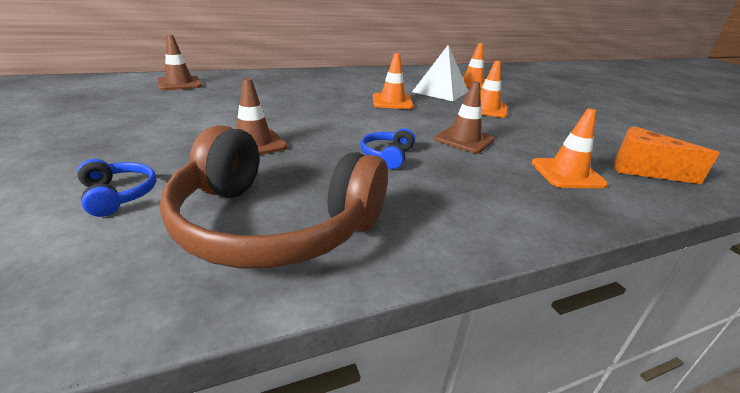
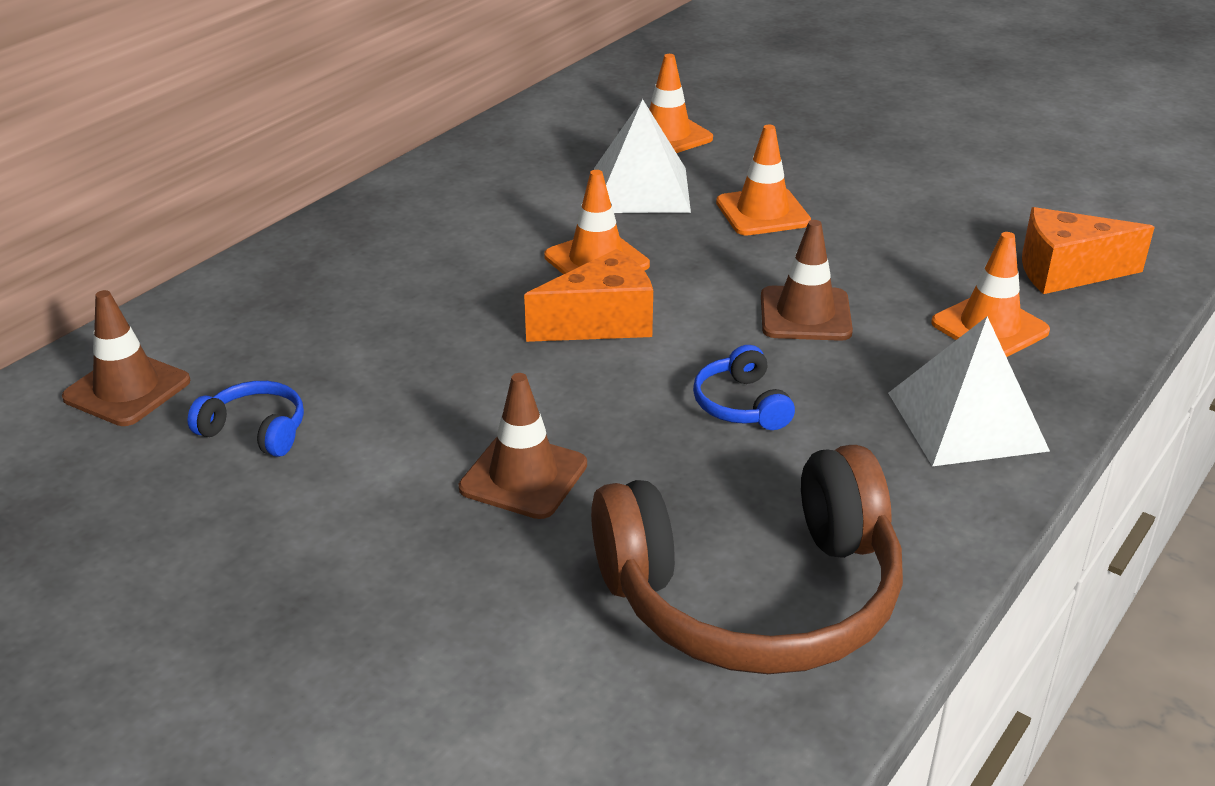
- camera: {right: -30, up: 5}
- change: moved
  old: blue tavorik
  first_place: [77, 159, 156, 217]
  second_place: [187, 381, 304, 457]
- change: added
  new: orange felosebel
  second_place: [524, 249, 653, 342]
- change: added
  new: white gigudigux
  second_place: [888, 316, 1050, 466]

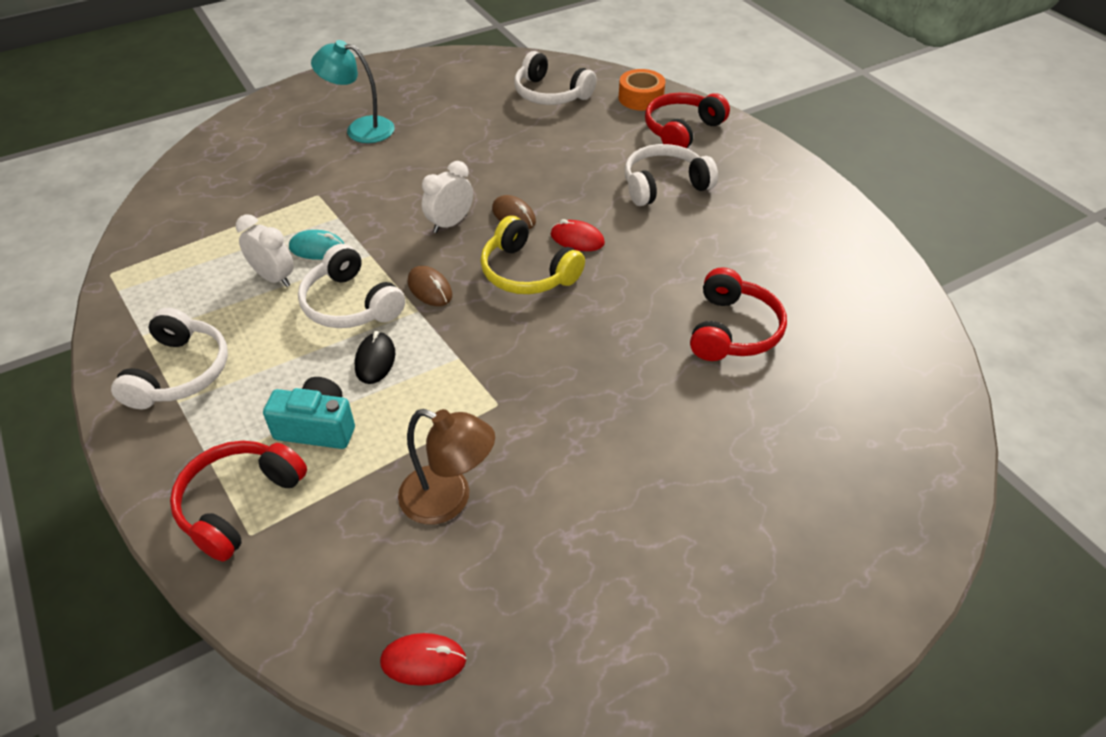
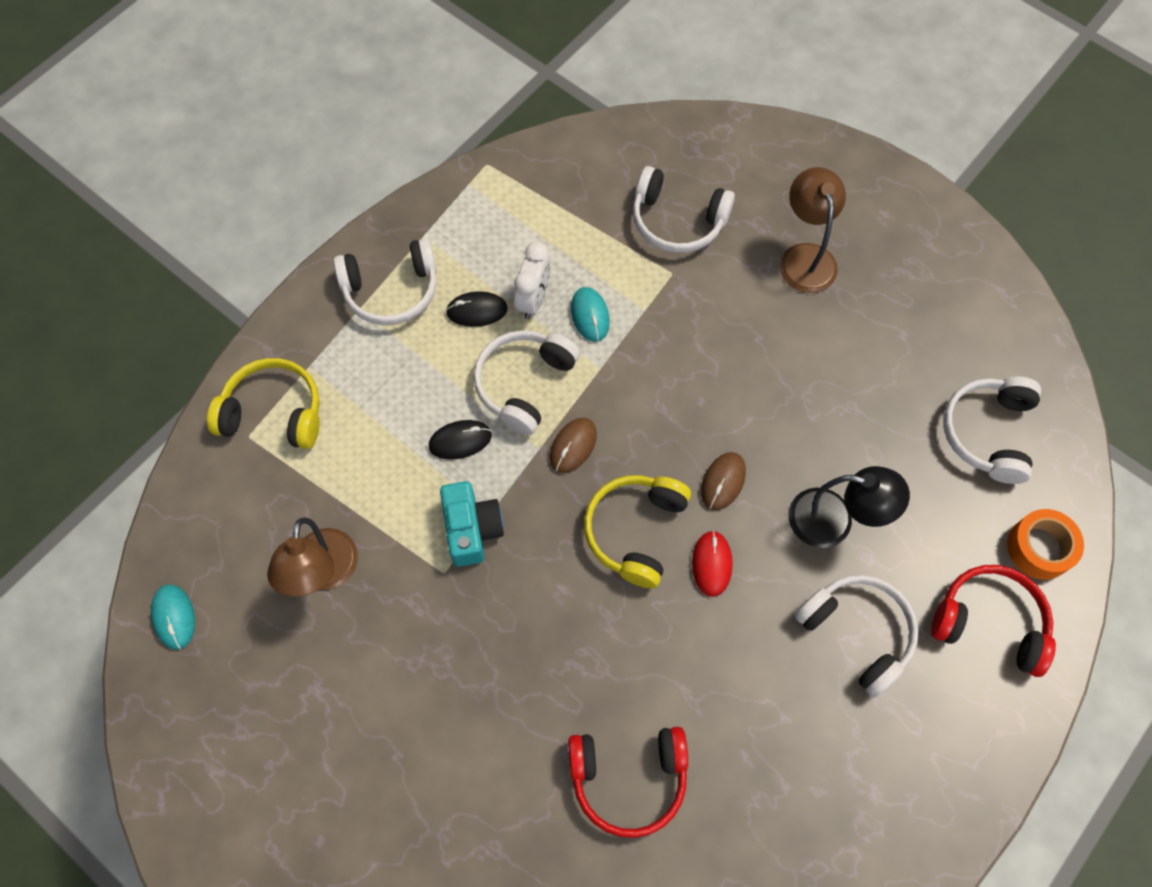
- camera: {right: 70, up: 20}
- change: recoloured
  old: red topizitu
  new: turquoise topizitu
  first_place: [380, 633, 466, 686]
  second_place: [151, 584, 195, 650]
- change: recoloured
  old: red tavorik
  new: yellow tavorik
  first_place: [170, 441, 307, 562]
  second_place: [207, 358, 320, 449]
- change: moved
  old: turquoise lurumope
  first_place: [263, 377, 355, 449]
  second_place: [440, 481, 504, 567]
- change: added
  new: black topizitu
  second_place: [446, 291, 508, 327]
- change: added
  new: white tavorik
  second_place: [633, 166, 735, 253]
- change: recoloured
  old: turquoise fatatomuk
  new: brown fatatomuk
  first_place: [311, 40, 395, 143]
  second_place: [780, 167, 846, 293]
- change: added
  new: black fatatomuk
  second_place: [789, 466, 910, 548]
- change: removed
  old: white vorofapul
  first_place: [422, 161, 473, 233]

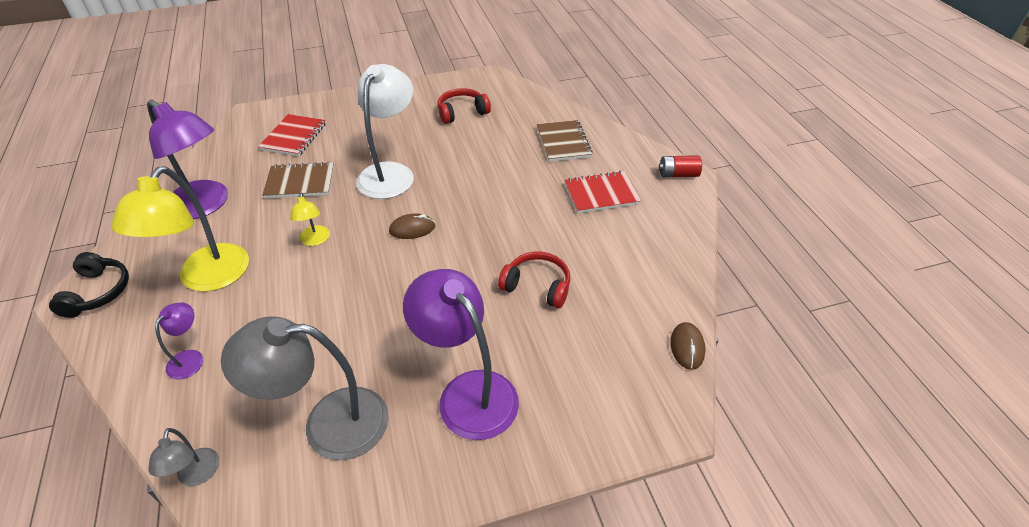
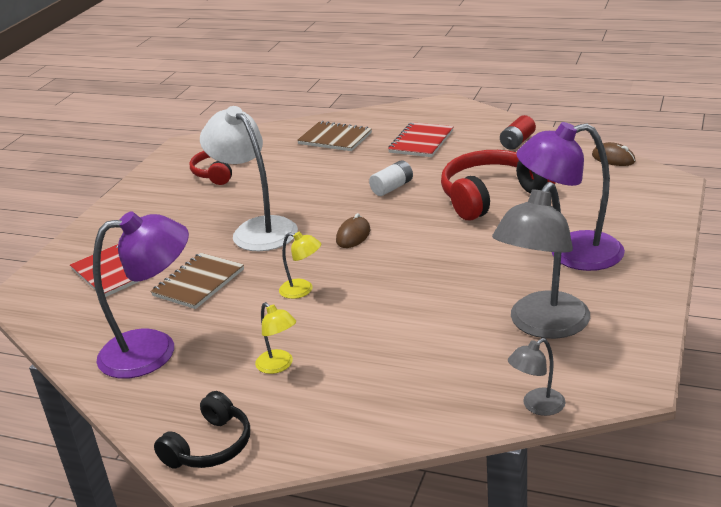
- camera: {right: -50, up: -15}
- change: turned
  old: black tavorik
  first_place: [49, 252, 129, 318]
  second_place: [154, 391, 250, 469]
  degrees: 90
- change: resized
  old: yellow fatatomuk
  first_place: [111, 166, 249, 292]
  second_place: [255, 302, 296, 374]
  factor: 0.47
- change: added
  new: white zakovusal
  second_place: [369, 160, 413, 196]
- change: resized
  old: red tavorik
  first_place: [498, 252, 570, 308]
  second_place: [441, 150, 556, 221]
  factor: 1.65
- change: moved
  old: red zakovusal
  first_place: [659, 155, 702, 178]
  second_place: [500, 115, 536, 150]
- change: turned
  old: grey fatatomuk
  first_place: [148, 428, 219, 486]
  second_place: [508, 338, 566, 416]
  degrees: 120
- change: removed
  old: purple fatatomuk
  first_place: [155, 302, 203, 380]

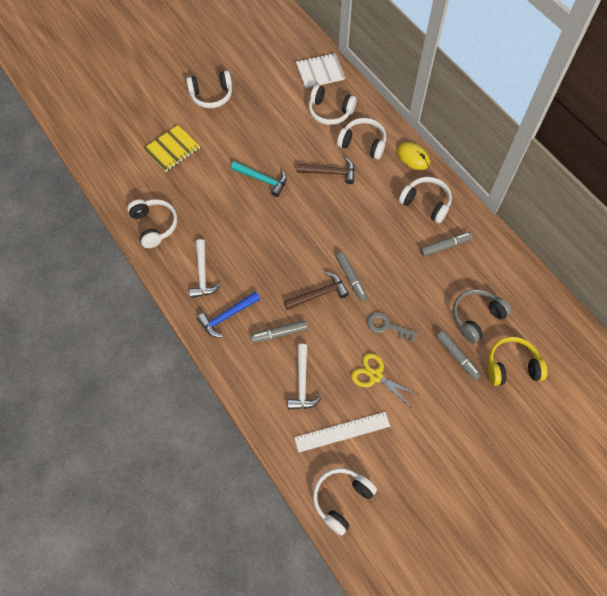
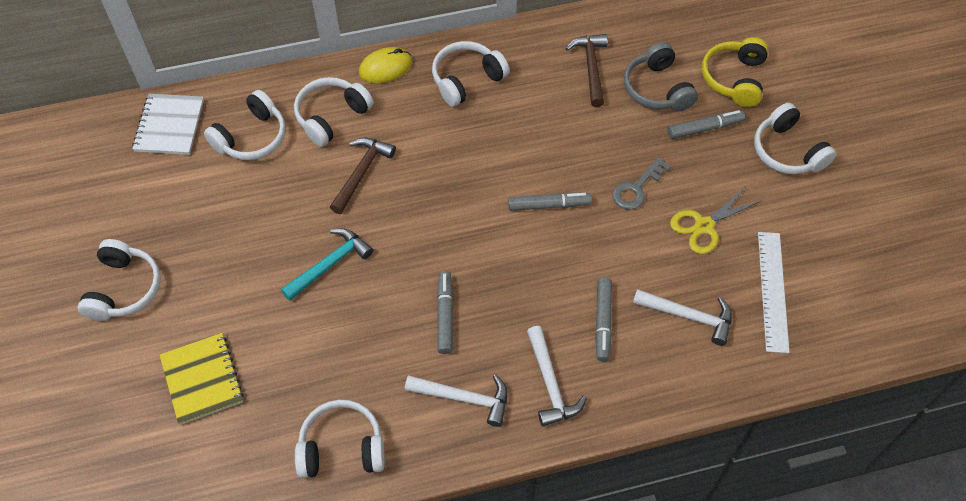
- camera: {right: -70, up: -5}
- change: moved
  old: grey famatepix
  first_place: [420, 232, 472, 256]
  second_place: [437, 271, 453, 354]
- change: recoloured
  old: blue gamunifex
  new: white gamunifex
  first_place: [197, 292, 260, 337]
  second_place: [527, 326, 587, 426]
- change: moved
  old: brown gamunifex
  first_place: [284, 272, 349, 310]
  second_place: [565, 34, 608, 107]
- change: moved
  old: white tavorik
  first_place: [313, 468, 377, 536]
  second_place: [754, 103, 837, 174]

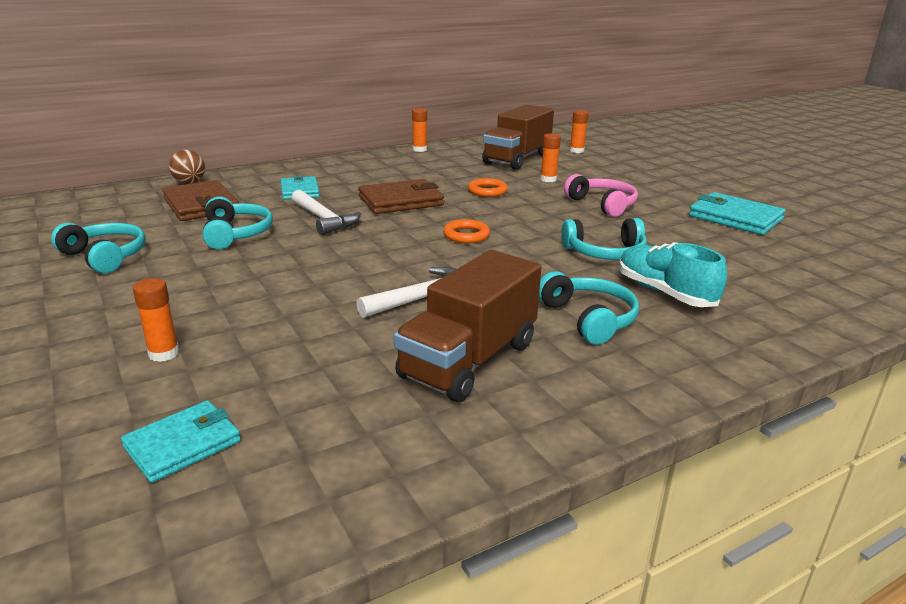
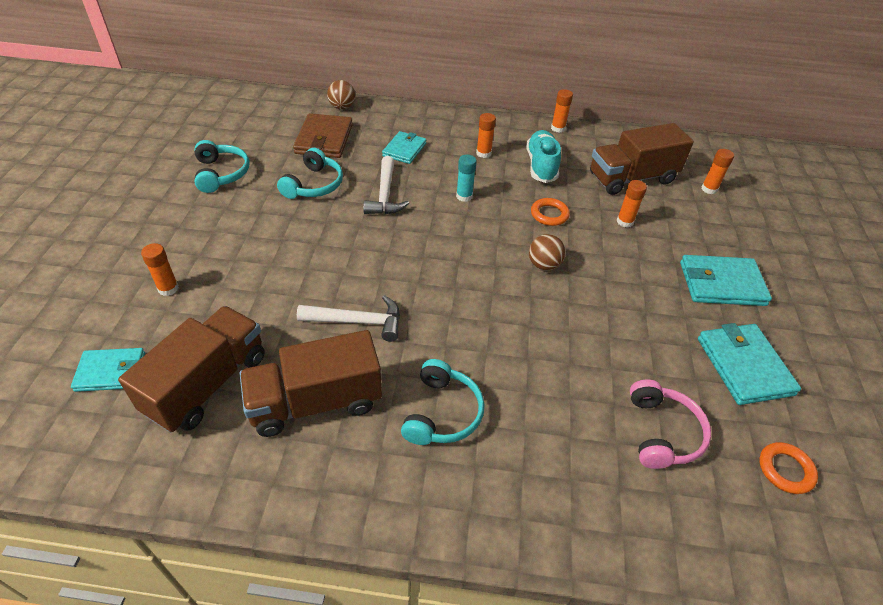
- camera: {right: 35, up: 20}
- change: added
  new: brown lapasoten
  second_place: [118, 306, 265, 433]
- change: replaced
  old: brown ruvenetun
  new: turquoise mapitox
  first_place: [358, 179, 444, 214]
  second_place: [456, 155, 477, 202]
- change: added
  new: orange mapitox
  second_place: [476, 113, 496, 158]
- change: moved
  old: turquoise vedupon
  first_place: [619, 242, 727, 307]
  second_place: [526, 130, 561, 183]
- change: added
  new: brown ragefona
  second_place: [529, 234, 566, 271]
- change: moved
  old: pink tavorik
  first_place: [564, 174, 638, 217]
  second_place: [630, 380, 711, 469]
- change: added
  new: turquoise ruvenetun
  second_place: [680, 255, 772, 306]
- change: moved
  old: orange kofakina
  first_place: [443, 219, 490, 243]
  second_place: [760, 442, 818, 494]
- change: removed
  old: turquoise tavorik
  first_place: [561, 218, 647, 260]

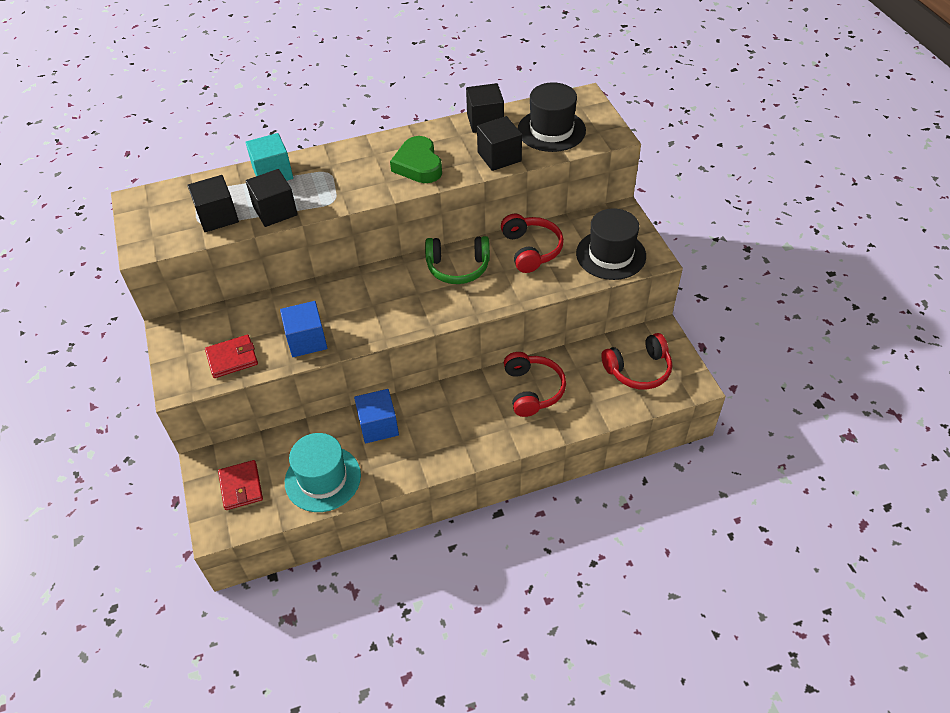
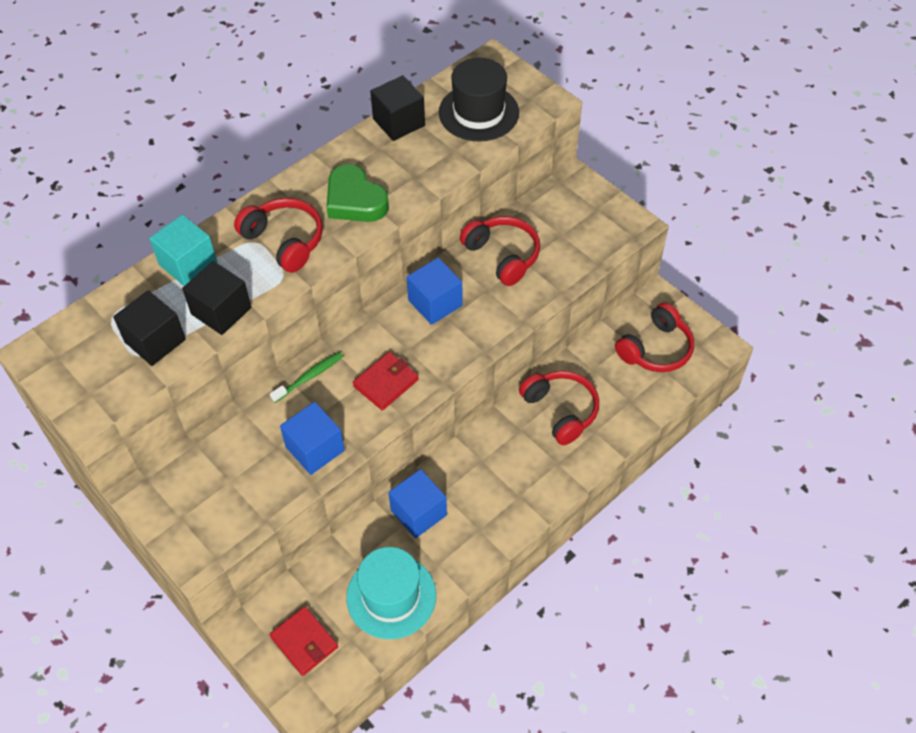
- camera: {right: -25, up: 5}
- change: added
  new: red tavorik
  second_place: [234, 198, 323, 273]
- change: added
  new: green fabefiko
  second_place: [270, 352, 343, 403]
- change: moved
  old: red ruvenetun
  first_place: [205, 335, 258, 378]
  second_place: [353, 352, 419, 410]
- change: replaced
  old: green tavorik
  new: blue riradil
  first_place: [425, 236, 490, 284]
  second_place: [407, 258, 463, 325]
- change: removed
  old: black riradil
  first_place: [477, 116, 522, 171]
- change: removed
  old: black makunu
  first_place: [576, 208, 646, 280]

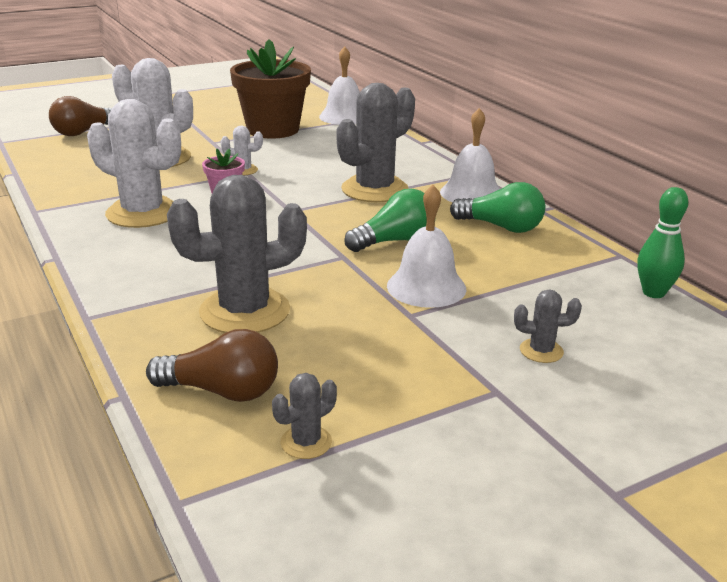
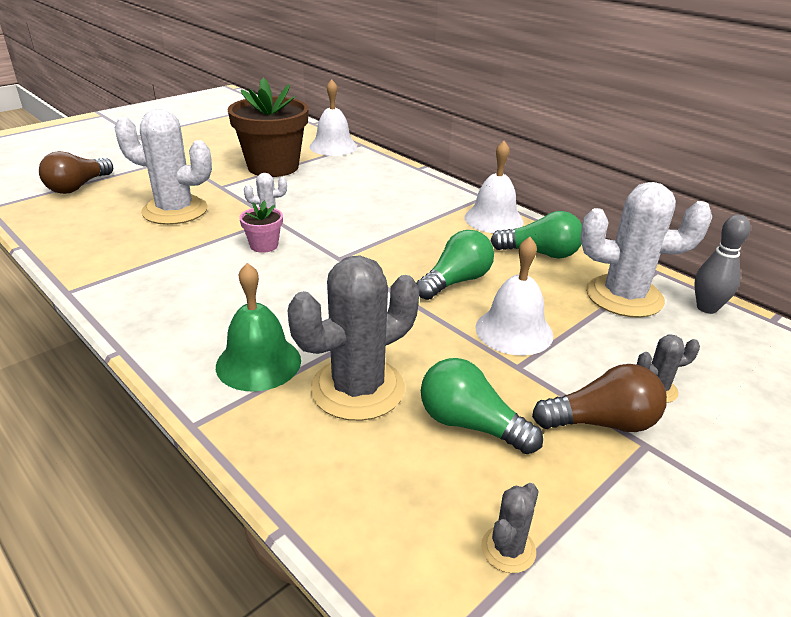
- camera: {right: -15, up: 5}
- change: added
  new: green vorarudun
  second_place: [216, 263, 301, 392]
- change: added
  new: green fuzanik
  second_place: [421, 358, 543, 454]
- change: moved
  old: brown fuzanik
  first_place: [146, 329, 278, 402]
  second_place: [532, 364, 667, 432]
- change: moved
  old: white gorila
  first_place: [87, 99, 181, 228]
  second_place: [581, 182, 712, 318]
- change: recoloured
  old: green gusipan
  new: grey gusipan
  first_place: [638, 187, 688, 298]
  second_place: [694, 215, 751, 314]
- change: removed
  old: grey gorila
  first_place: [336, 83, 415, 202]

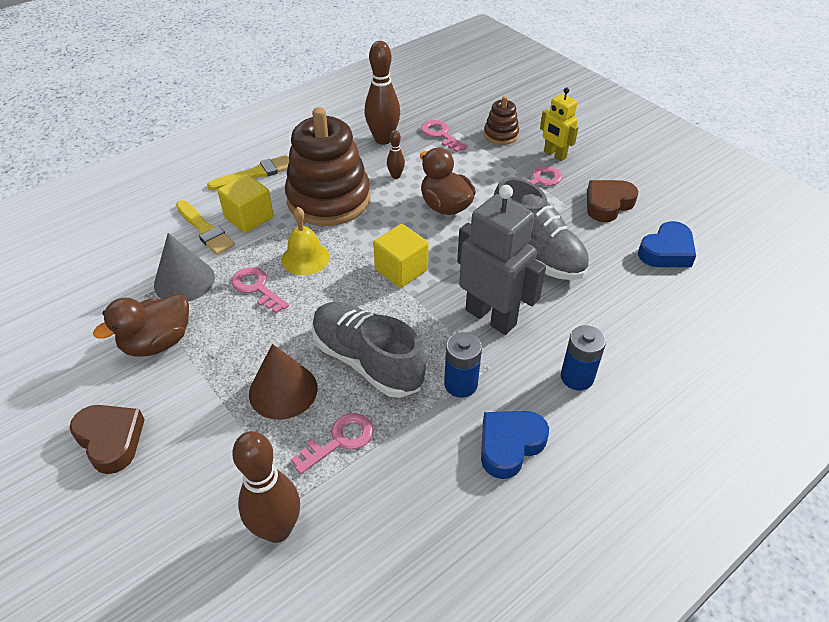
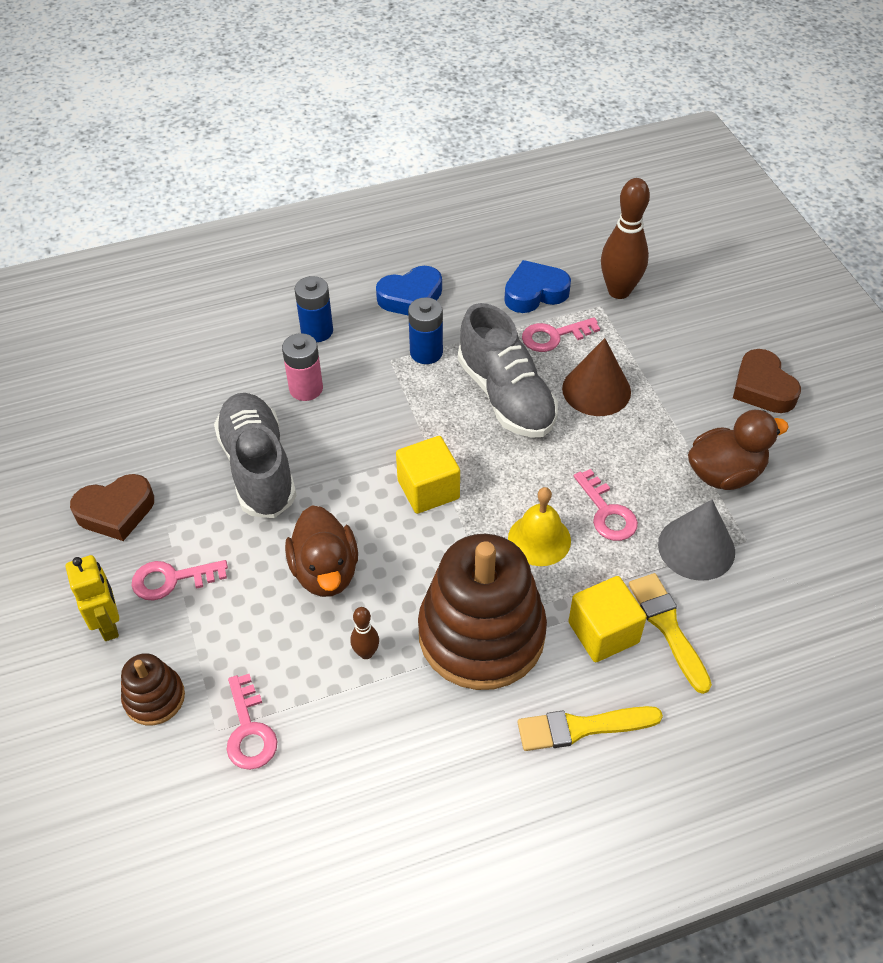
- camera: {right: -160, up: 5}
- change: added
  new: pink zakovusal
  second_place: [282, 333, 323, 401]
- change: moved
  old: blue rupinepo
  first_place: [638, 221, 696, 267]
  second_place: [504, 260, 571, 313]
- change: removed
  old: brown gusipan
  first_place: [365, 41, 400, 145]
- change: removed
  old: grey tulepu
  first_place: [457, 185, 546, 335]

